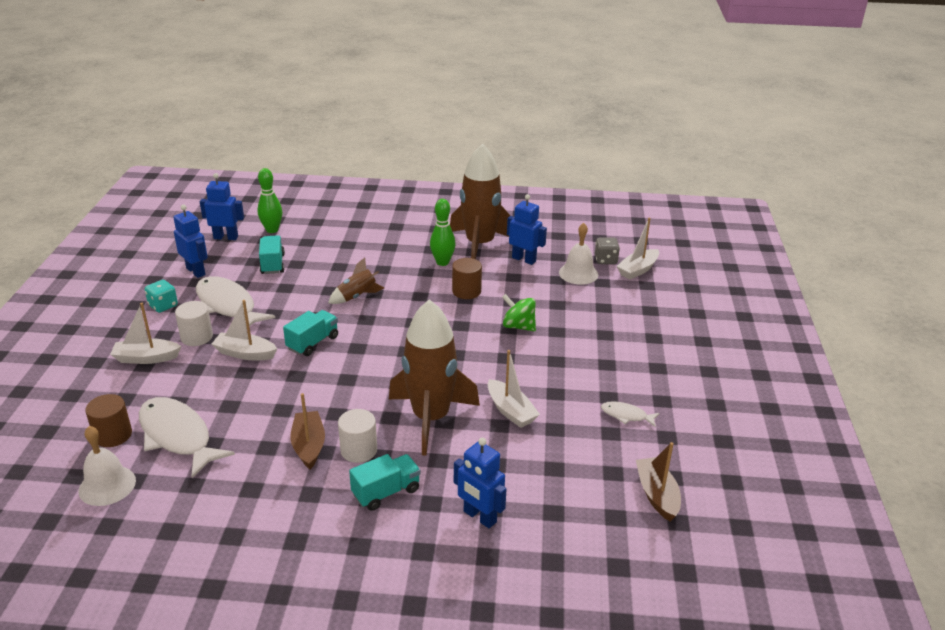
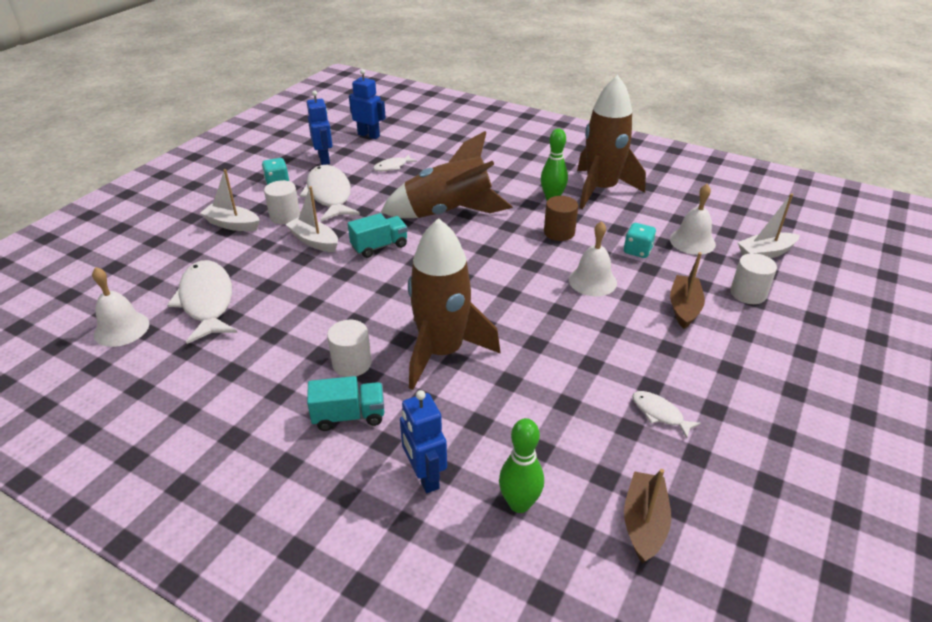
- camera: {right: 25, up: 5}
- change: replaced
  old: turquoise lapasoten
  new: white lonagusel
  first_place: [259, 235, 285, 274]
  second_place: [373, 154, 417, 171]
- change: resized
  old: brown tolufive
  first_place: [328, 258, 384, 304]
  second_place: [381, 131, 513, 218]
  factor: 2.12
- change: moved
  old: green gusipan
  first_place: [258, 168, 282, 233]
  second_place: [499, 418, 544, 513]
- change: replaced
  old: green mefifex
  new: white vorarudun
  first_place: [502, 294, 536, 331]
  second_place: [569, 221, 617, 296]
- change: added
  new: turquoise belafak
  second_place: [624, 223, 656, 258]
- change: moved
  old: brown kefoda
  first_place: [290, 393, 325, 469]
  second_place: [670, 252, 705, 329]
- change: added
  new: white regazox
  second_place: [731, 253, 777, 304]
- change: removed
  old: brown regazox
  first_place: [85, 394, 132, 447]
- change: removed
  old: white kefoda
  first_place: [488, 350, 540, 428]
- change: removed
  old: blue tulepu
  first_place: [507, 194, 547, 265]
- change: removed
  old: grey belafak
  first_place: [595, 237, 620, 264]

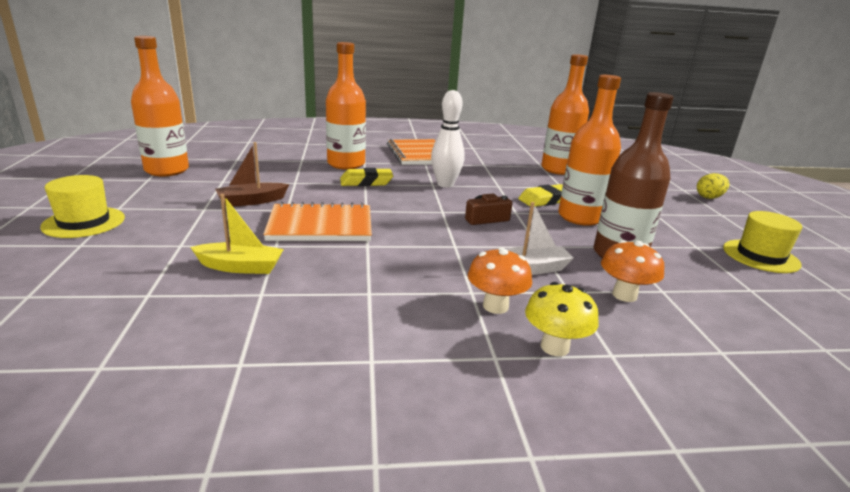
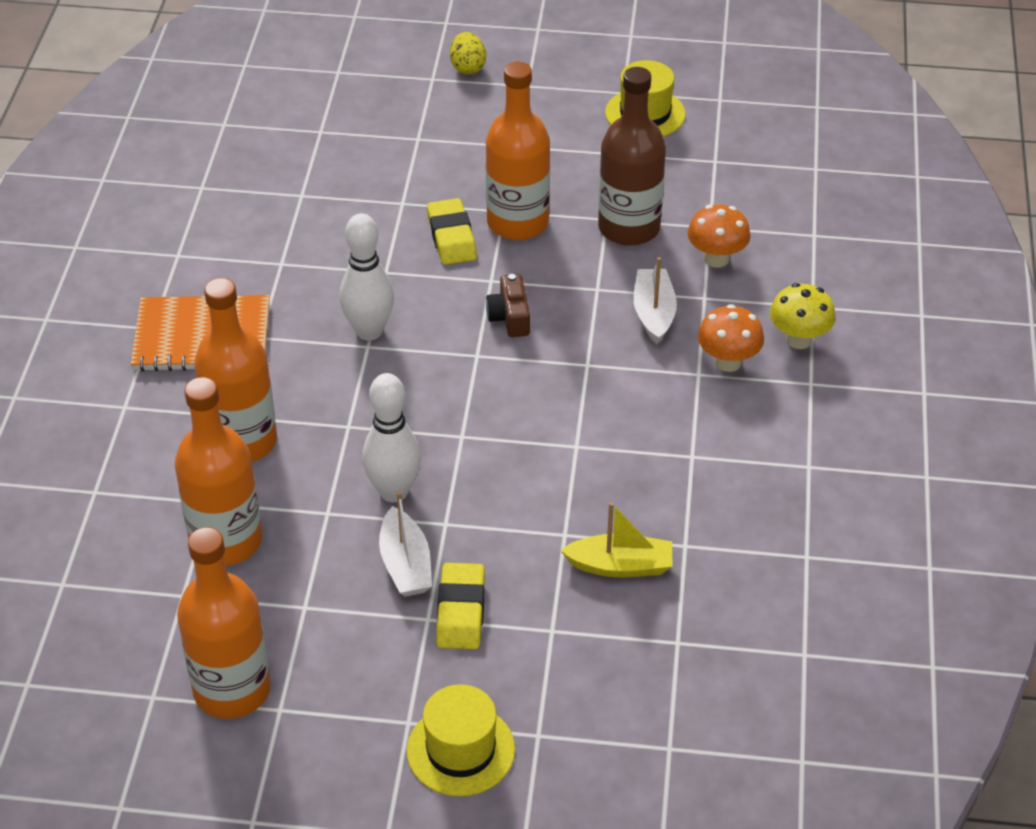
- camera: {right: -75, up: 20}
- change: moved
  old: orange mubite
  first_place: [541, 54, 589, 175]
  second_place: [175, 377, 262, 566]
- change: added
  new: white gusipan
  second_place: [362, 373, 421, 502]
- change: recoloured
  old: brown kefoda
  new: white kefoda
  first_place: [215, 142, 289, 207]
  second_place: [379, 492, 432, 597]
- change: moved
  old: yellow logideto
  first_place: [340, 168, 393, 186]
  second_place: [436, 563, 485, 649]
- change: turned
  old: yellow kefoda
  first_place: [190, 194, 284, 274]
  second_place: [560, 502, 672, 577]
  degrees: 75
- change: removed
  old: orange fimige
  first_place: [263, 202, 372, 241]

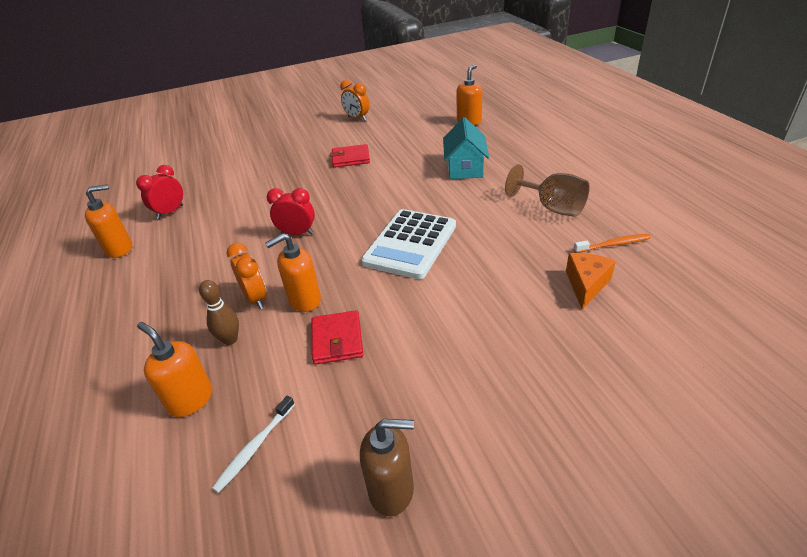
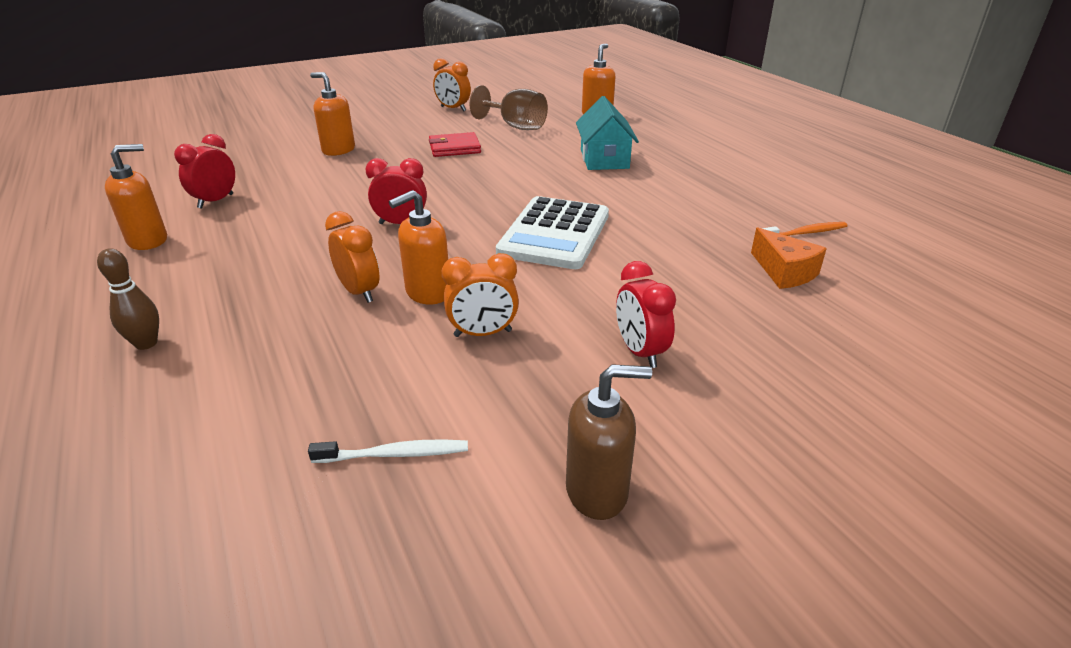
- camera: {right: -10, up: -5}
- change: moved
  old: brown gusipan
  first_place: [199, 280, 239, 345]
  second_place: [97, 248, 159, 350]
- change: turned
  old: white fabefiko
  first_place: [212, 396, 295, 493]
  second_place: [308, 439, 468, 463]
  degrees: -120
- change: moved
  old: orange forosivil
  first_place: [137, 322, 212, 417]
  second_place: [310, 72, 355, 156]
- change: replaced
  old: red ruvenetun
  new: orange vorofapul
  first_place: [312, 310, 363, 365]
  second_place: [442, 253, 519, 337]
- change: moved
  old: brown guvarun
  first_place: [505, 164, 590, 217]
  second_place: [470, 85, 548, 130]
- change: added
  new: red vorofapul
  second_place: [616, 261, 676, 368]
- change: turned
  old: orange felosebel
  first_place: [566, 253, 616, 309]
  second_place: [751, 227, 827, 289]
  degrees: 135

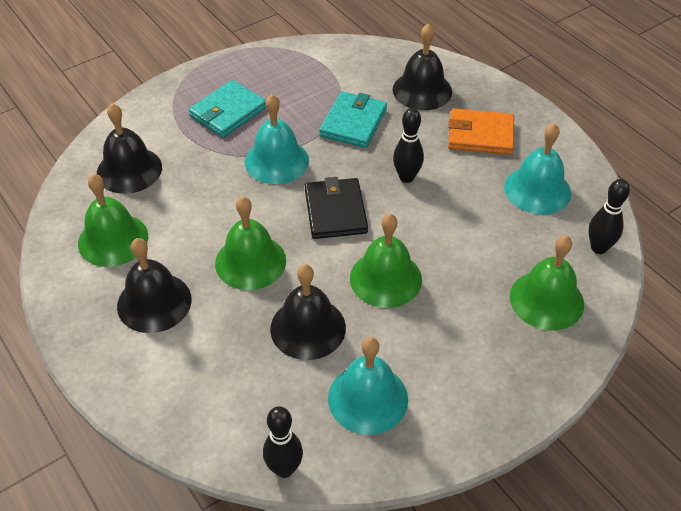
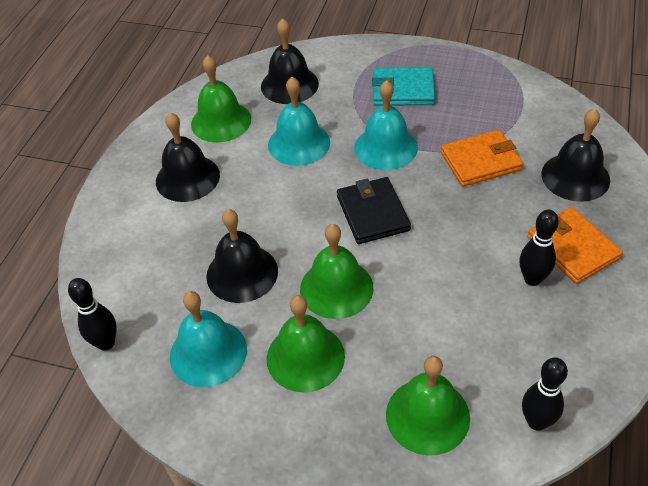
- camera: {right: 55, up: 0}
- change: moved
  old: green vorarudun
  first_place: [215, 196, 286, 290]
  second_place: [266, 295, 345, 392]
- change: moved
  old: turquoise vorarudun
  first_place: [504, 123, 571, 214]
  second_place: [268, 77, 330, 166]
- change: turned
  old: black ruvenetun
  first_place: [305, 177, 368, 239]
  second_place: [337, 177, 411, 244]
  degrees: -60
- change: recoloured
  old: turquoise ruvenetun
  new: orange ruvenetun
  first_place: [319, 91, 387, 148]
  second_place: [441, 130, 523, 187]
- change: moved
  old: black gusipan
  first_place: [393, 108, 424, 183]
  second_place: [520, 210, 559, 286]

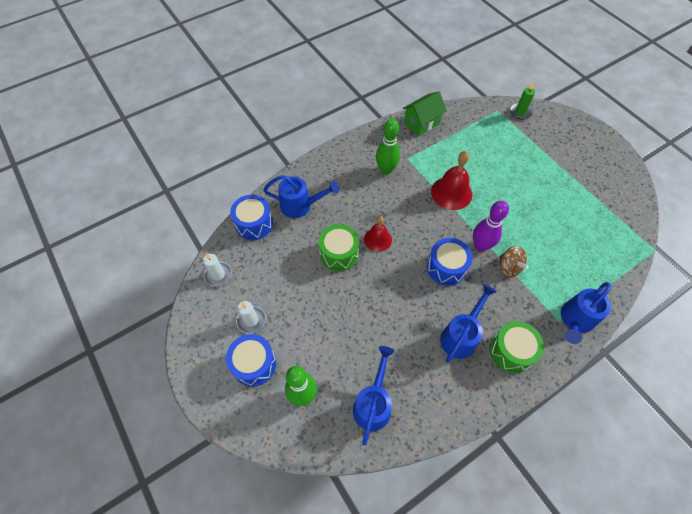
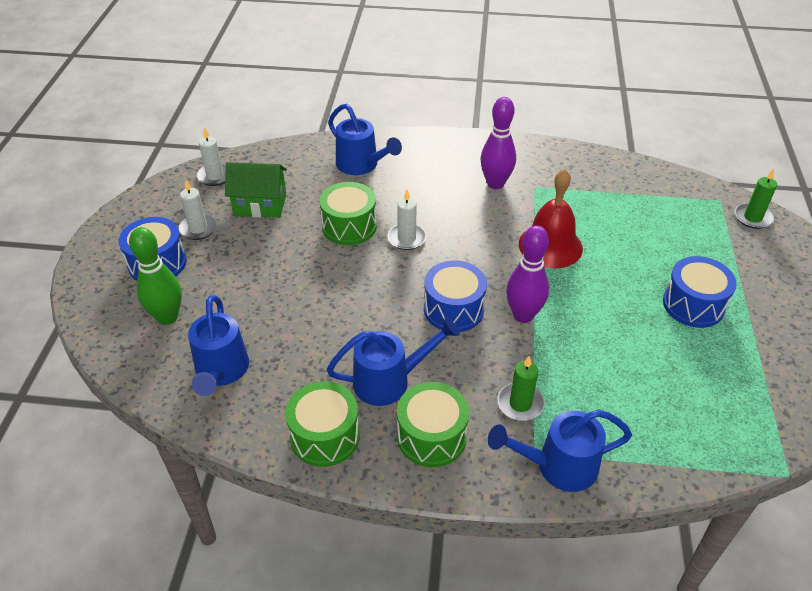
- camera: {right: 40, up: -15}
- change: turned
  old: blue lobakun
  first_place: [353, 346, 394, 446]
  second_place: [188, 295, 249, 396]
  degrees: 120
- change: moved
  old: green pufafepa
  first_place: [403, 91, 447, 136]
  second_place: [225, 162, 287, 218]
- change: added
  new: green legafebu
  second_place: [285, 381, 360, 467]
- change: replaced
  old: red vorarudun
  new: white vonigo
  first_place: [364, 216, 392, 252]
  second_place: [387, 190, 426, 250]
- change: recoloured
  old: green gusipan
  new: purple gusipan
  first_place: [376, 119, 400, 174]
  second_place: [480, 97, 516, 189]
- change: added
  new: green vonigo
  second_place: [497, 356, 545, 421]
- change: moved
  old: blue legafebu
  first_place: [230, 195, 273, 240]
  second_place: [663, 256, 737, 328]
- change: removed
  old: brown mefifex
  first_place: [499, 246, 529, 277]

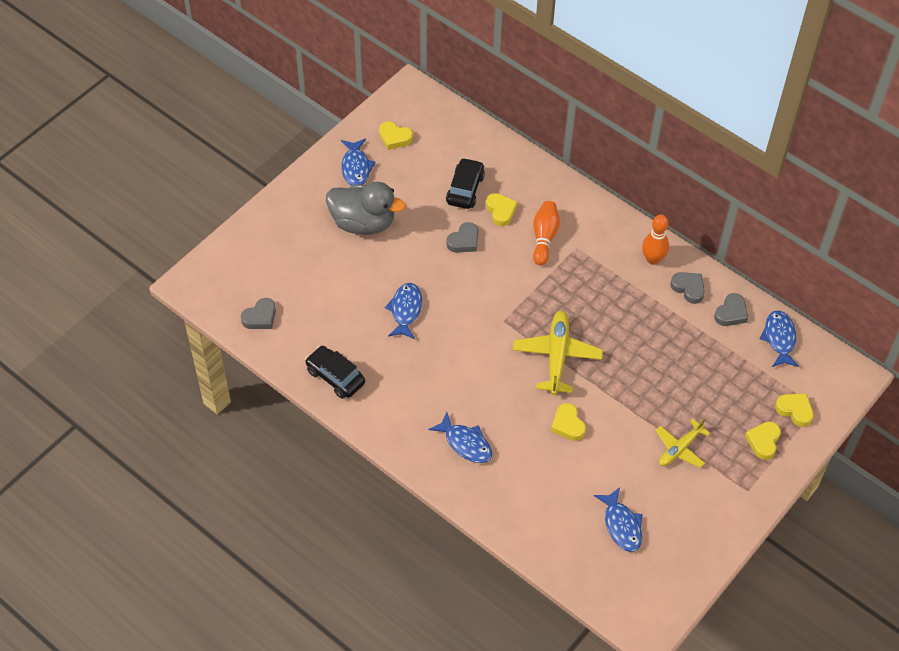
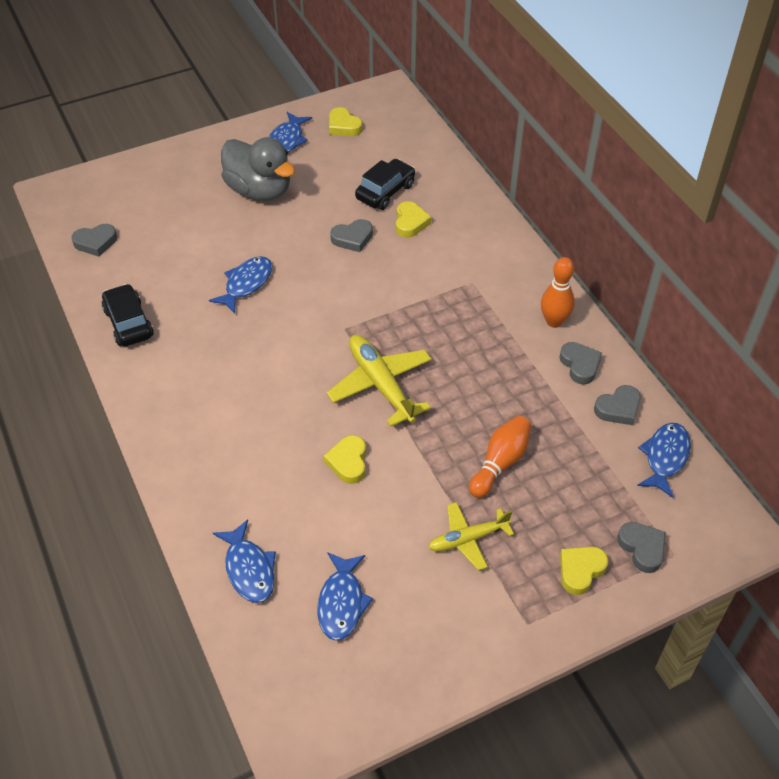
- camera: {right: 25, up: -5}
- change: moved
  old: blue lonagusel
  first_place: [429, 412, 492, 463]
  second_place: [213, 519, 276, 603]
- change: turned
  old: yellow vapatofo
  first_place: [513, 310, 603, 395]
  second_place: [327, 335, 432, 427]
  degrees: -60
- change: moved
  old: orange gusipan
  first_place: [533, 201, 560, 265]
  second_place: [469, 416, 531, 498]
- change: recoloured
  old: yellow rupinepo
  new: grey rupinepo
  first_place: [775, 394, 814, 427]
  second_place: [617, 522, 666, 573]

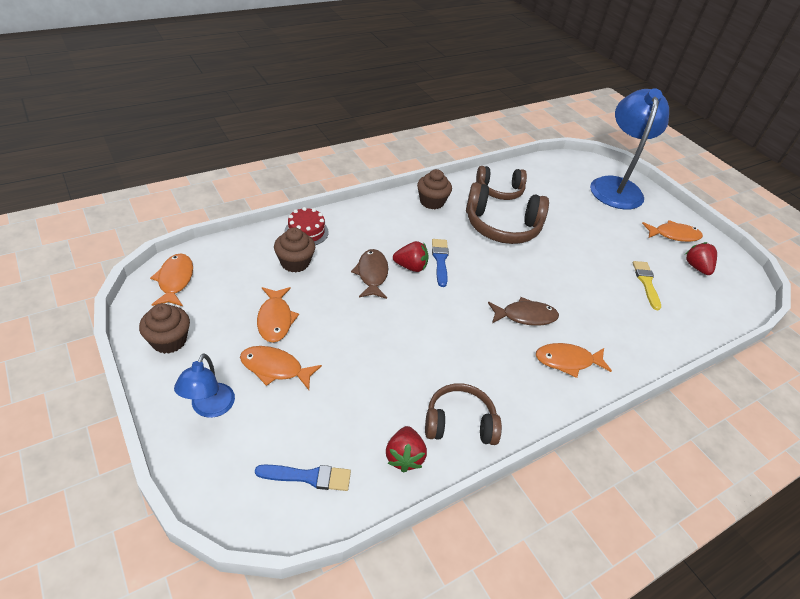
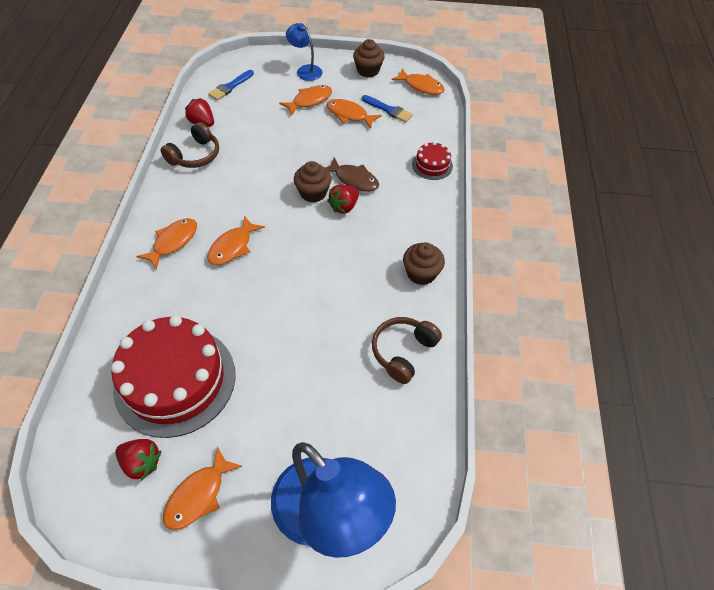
- camera: {right: 130, up: 10}
- change: replaced
  old: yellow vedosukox
  new: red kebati
  first_place: [633, 261, 661, 310]
  second_place: [111, 315, 236, 438]
- change: recoloured
  old: brown lonagusel
  new: orange lonagusel
  first_place: [488, 297, 559, 326]
  second_place: [207, 216, 265, 265]
- change: moved
  old: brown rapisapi
  first_place: [274, 227, 315, 272]
  second_place: [294, 161, 331, 203]
- change: moved
  old: blue vedosukox
  first_place: [432, 239, 449, 287]
  second_place: [362, 95, 413, 123]
- change: removed
  old: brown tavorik
  first_place: [466, 182, 549, 244]

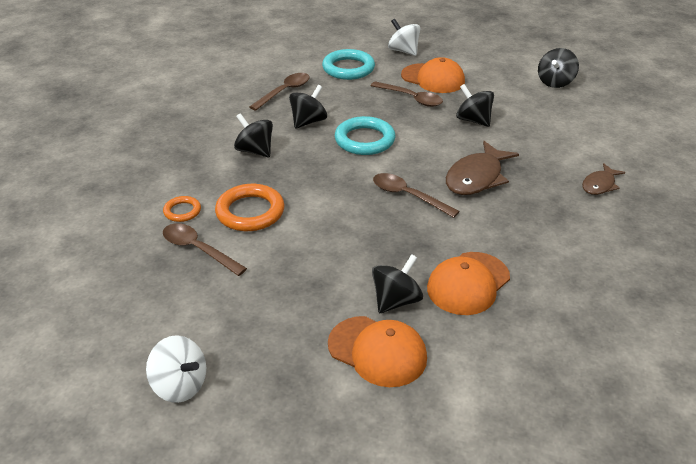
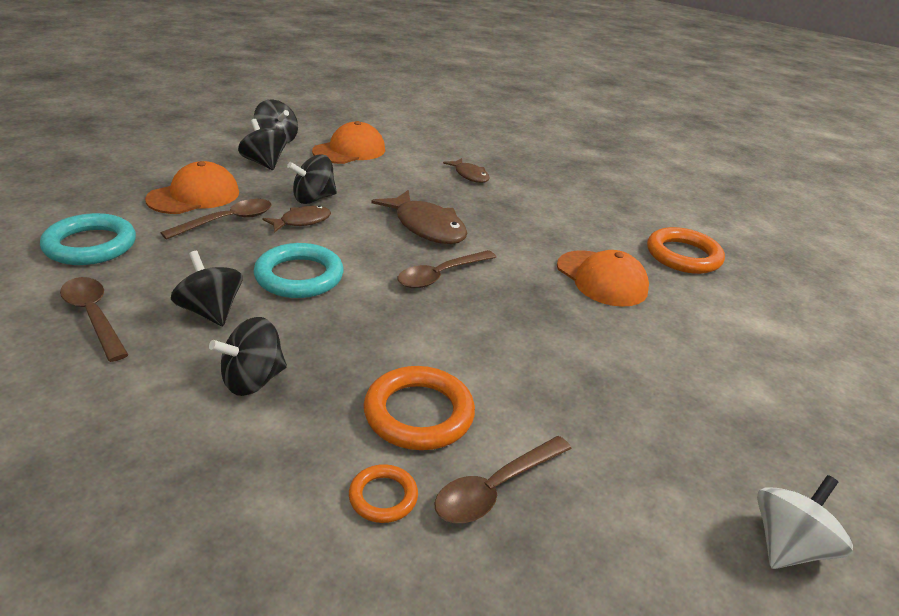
- camera: {right: -80, up: -5}
- change: moved
  old: black mefifex
  first_place: [372, 254, 423, 313]
  second_place: [238, 119, 287, 170]
- change: added
  new: brown lonagusel
  second_place: [262, 205, 331, 233]
- change: moved
  old: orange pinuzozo
  first_place: [328, 316, 427, 387]
  second_place: [312, 121, 385, 164]
- change: added
  new: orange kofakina
  second_place: [647, 227, 725, 274]
- change: removed
  old: white mefifex
  first_place: [388, 19, 420, 56]

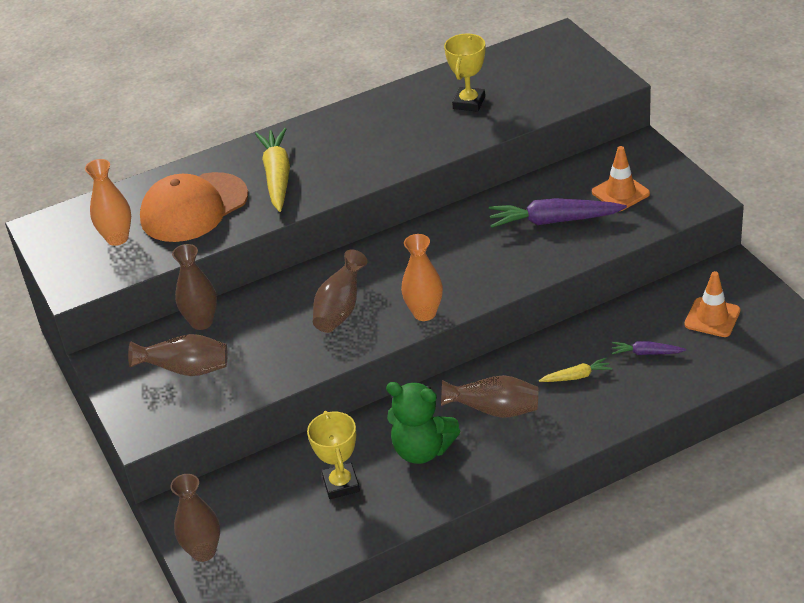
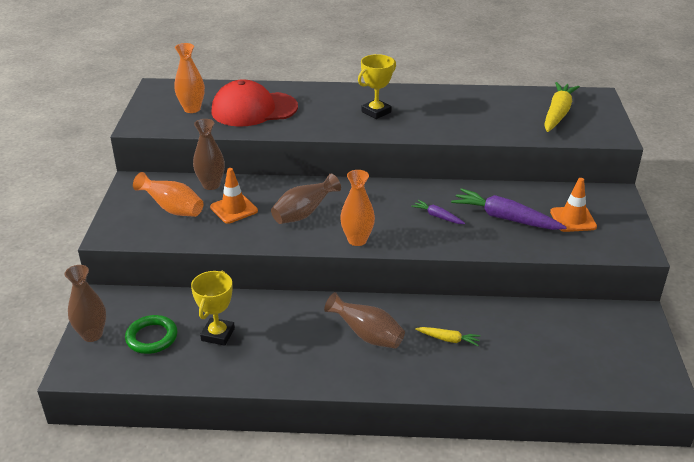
- camera: {right: 25, up: -5}
- change: added
  new: green kofakina
  second_place: [125, 315, 177, 354]
- change: recoloured
  old: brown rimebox
  new: orange rimebox
  first_place: [128, 334, 227, 376]
  second_place: [133, 172, 204, 217]
- change: moved
  old: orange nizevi
  first_place: [684, 271, 740, 337]
  second_place: [210, 168, 258, 224]
- change: recoloured
  old: orange pinuzozo
  new: red pinuzozo
  first_place: [140, 172, 248, 242]
  second_place: [211, 79, 298, 127]
- change: moved
  old: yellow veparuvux
  first_place: [444, 34, 485, 112]
  second_place: [358, 54, 396, 119]
- change: moved
  old: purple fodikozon
  first_place: [612, 341, 686, 355]
  second_place: [411, 200, 465, 224]
- change: moved
  old: yellow fodikozon
  first_place: [255, 128, 290, 212]
  second_place: [544, 82, 580, 132]
- change: removed
  old: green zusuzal
  first_place: [386, 382, 460, 464]

